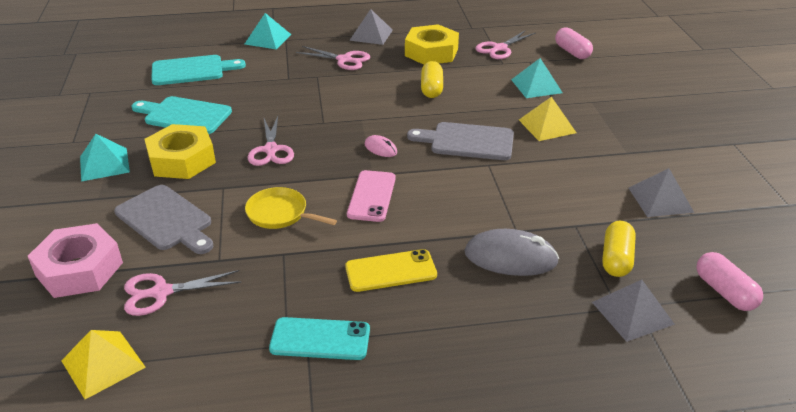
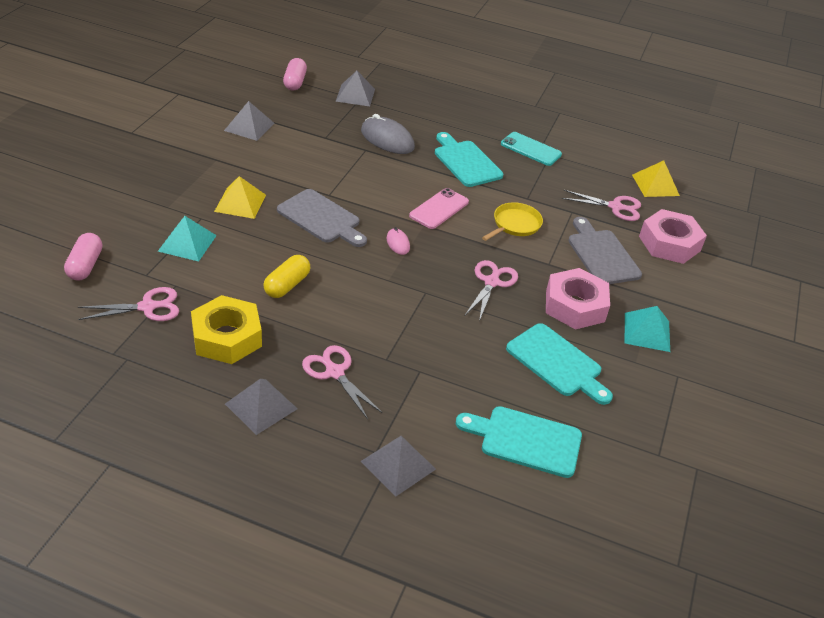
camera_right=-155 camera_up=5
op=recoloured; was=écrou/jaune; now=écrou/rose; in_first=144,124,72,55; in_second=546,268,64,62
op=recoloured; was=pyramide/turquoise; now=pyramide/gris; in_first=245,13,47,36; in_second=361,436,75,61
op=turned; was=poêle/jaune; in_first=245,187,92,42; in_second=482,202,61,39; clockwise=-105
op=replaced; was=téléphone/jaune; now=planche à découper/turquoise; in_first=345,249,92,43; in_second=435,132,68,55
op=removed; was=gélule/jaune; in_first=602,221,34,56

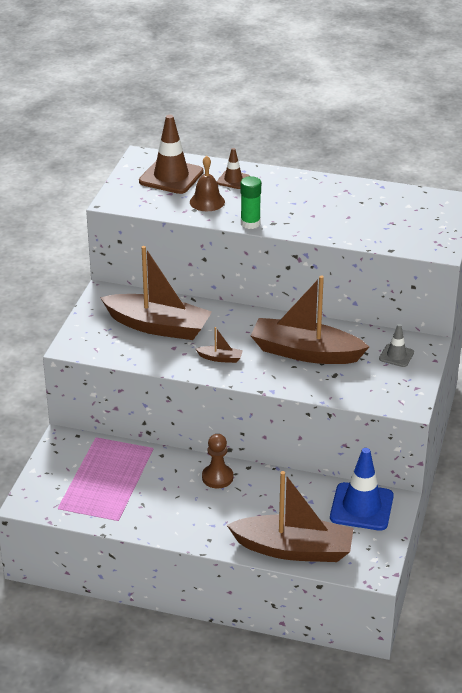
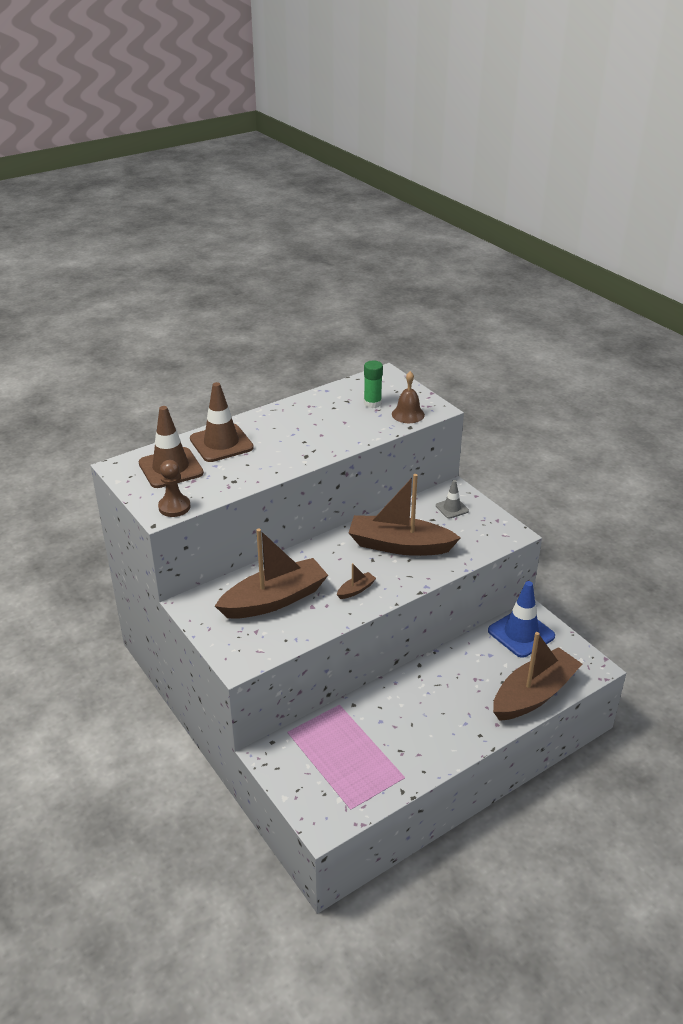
camera_right=-50 camera_up=0
op=moved; was=cloche/marron; in_first=190,156,35,55; in_second=392,371,33,52
op=moved; was=pion/marron; in_first=202,434,31,55; in_second=158,460,33,57
op=resized; was=cône de chantier/marron; in_first=217,148,33,41; in_second=190,382,64,80; ratio=1.91
op=moved; was=bâton de colle/vert; in_first=240,176,21,53; in_second=364,361,19,47
op=turned; was=bateau/marron; in_first=250,275,119,89; in_second=349,474,112,82; clockwise=45

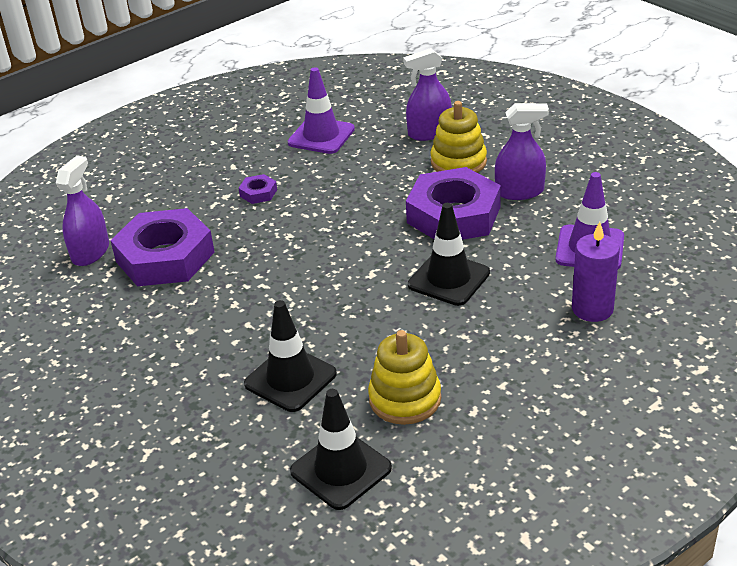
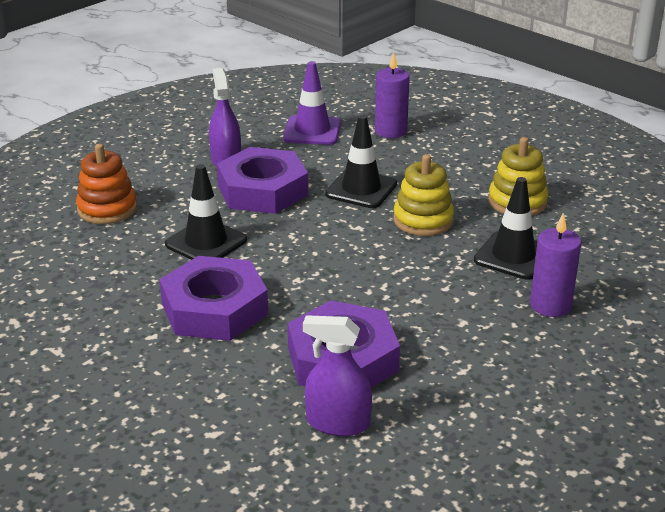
camera_right=-100 camera_up=-5
op=resized; was=écrou/violet; in_first=239,174,38,30; in_second=160,256,108,85; ratio=2.43
op=removed; was=cône de chantier/violet; in_first=288,67,67,87
op=moved; was=cône de chantier/noir; in_first=290,389,102,121; in_second=165,164,82,96
op=replaced; was=vaporisateur/violet; now=jouet à empiler/orange; in_first=403,48,49,93; in_second=76,144,61,80
op=moved; was=jouet à empiler/jaune; in_first=431,101,56,72; in_second=393,154,61,82
op=added; now=bougie/violet; in_second=530,213,51,104

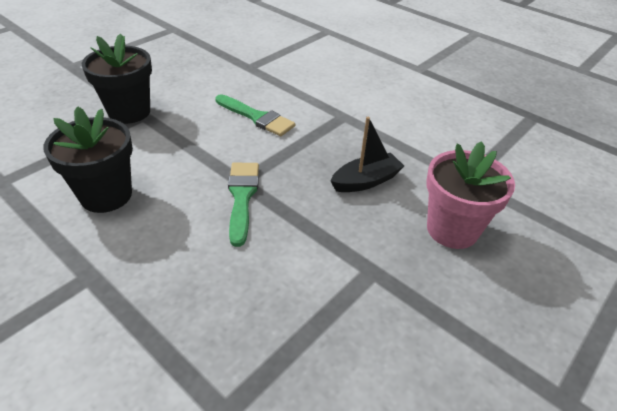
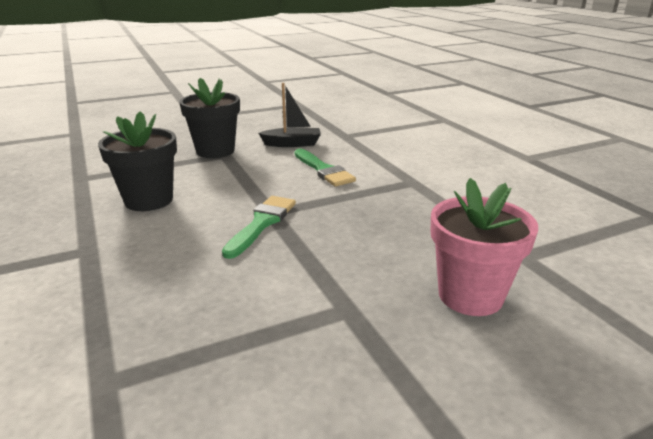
camera_right=25 camera_up=-15
op=moved; was=bateau/noir; in_first=331,117,73,75; in_second=259,83,62,64

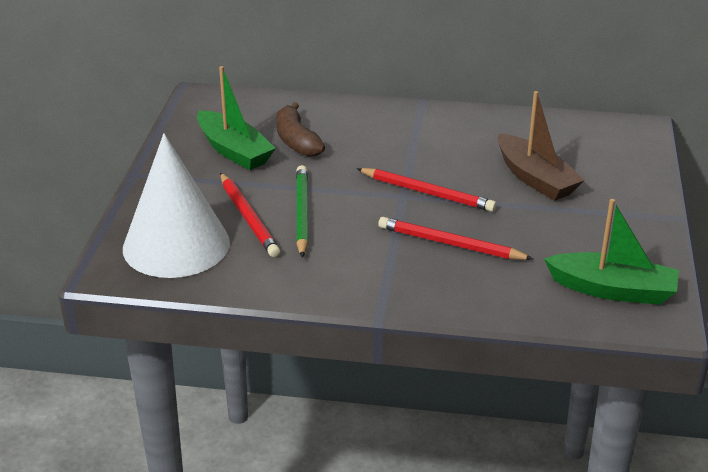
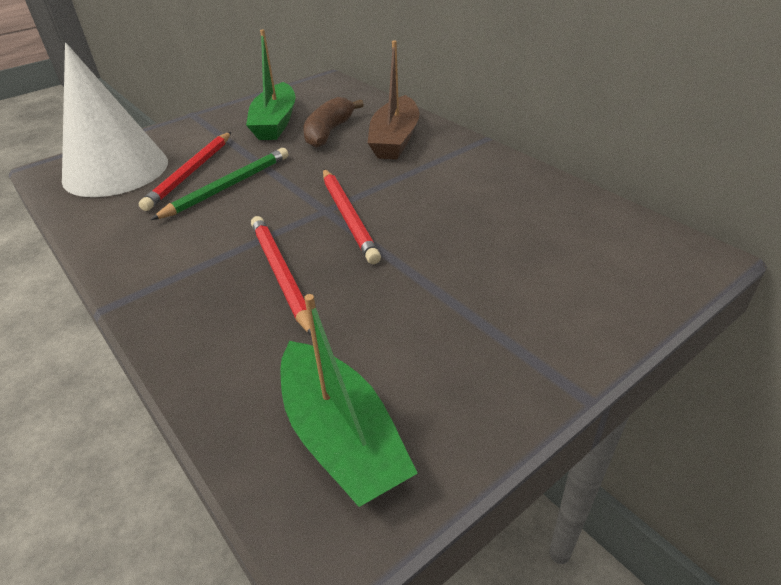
camera_right=45 camera_up=5
op=moved; was=bateau/marron; in_first=498,91,87,110; in_second=367,40,52,120

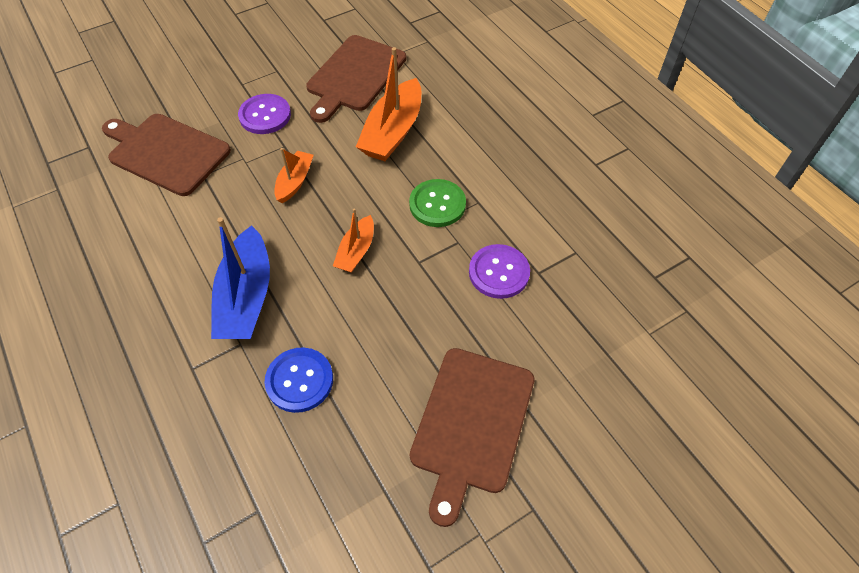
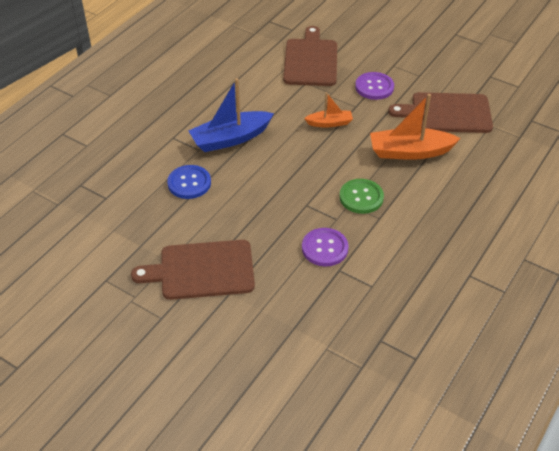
camera_right=65 camera_up=-10
op=removed; was=bateau/orange; in_first=333,208,41,65

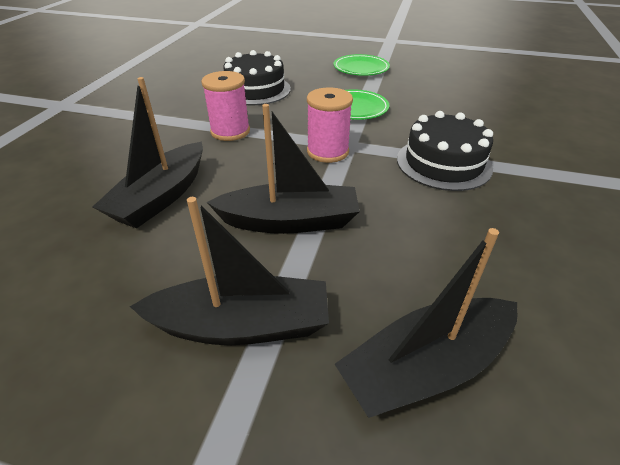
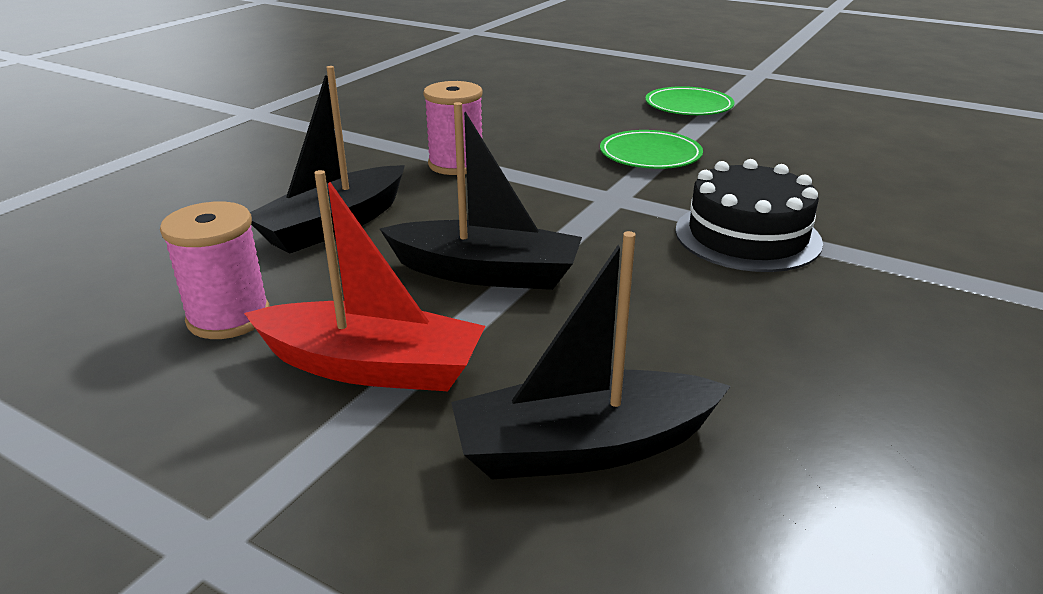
camera_right=15 camera_up=-10
op=recoloured; was=bateau/noir; now=bateau/rouge; in_first=130,197,199,148; in_second=244,170,241,221
op=removed; was=gâteau/noir; in_first=223,50,68,55
op=moved; was=bobine/rose; in_first=307,88,46,75; in_second=160,202,110,137

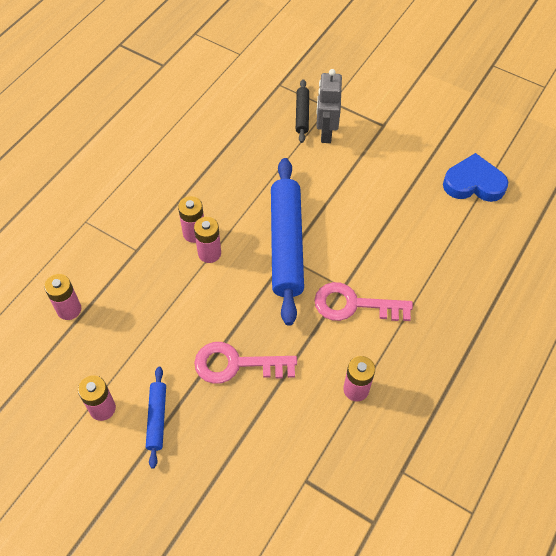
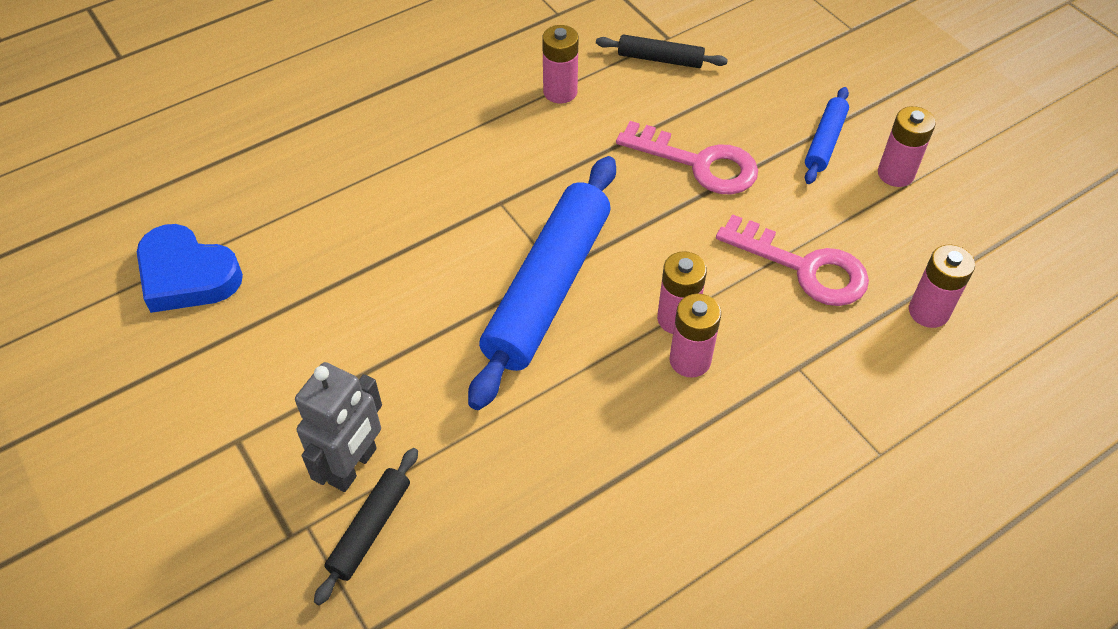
camera_right=-155 camera_up=-5
op=moved; was=clé/rose; in_first=314,282,99,39; in_second=716,214,153,92
op=added; now=rouleau à pâtisserie/noir; in_second=596,34,132,34

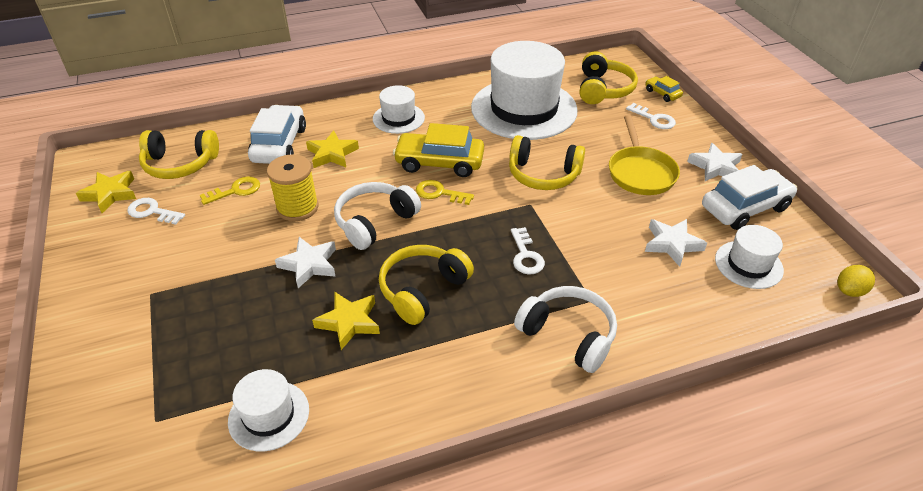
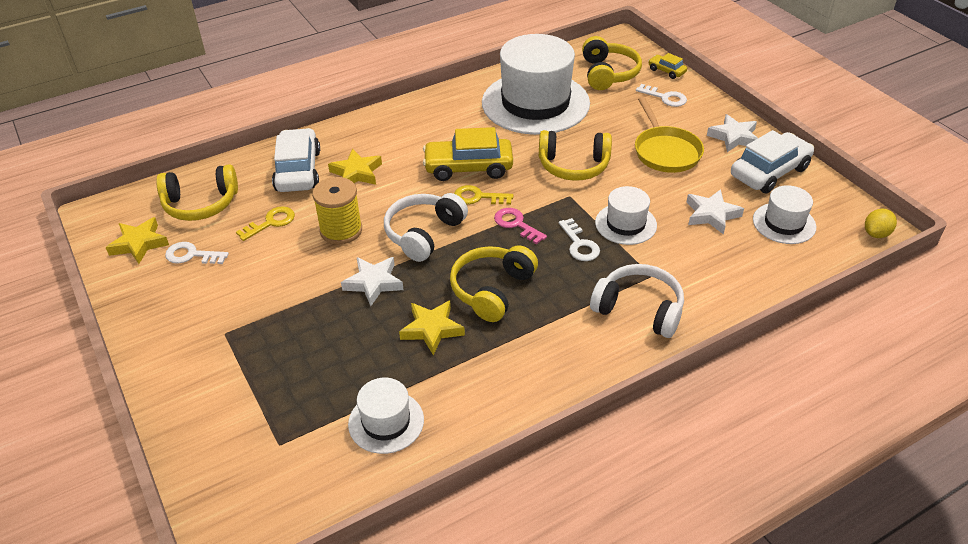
camera_right=-10 camera_up=0
op=moved; was=chapeau/blanc; in_first=373,85,52,49; in_second=595,186,62,59
op=added; now=clé/rose; in_second=494,208,53,36

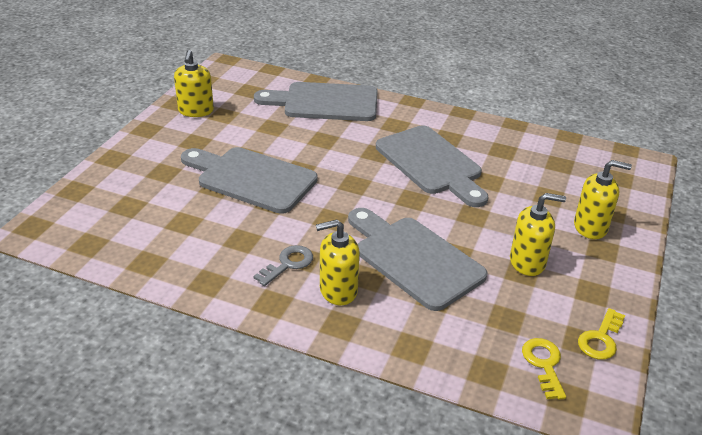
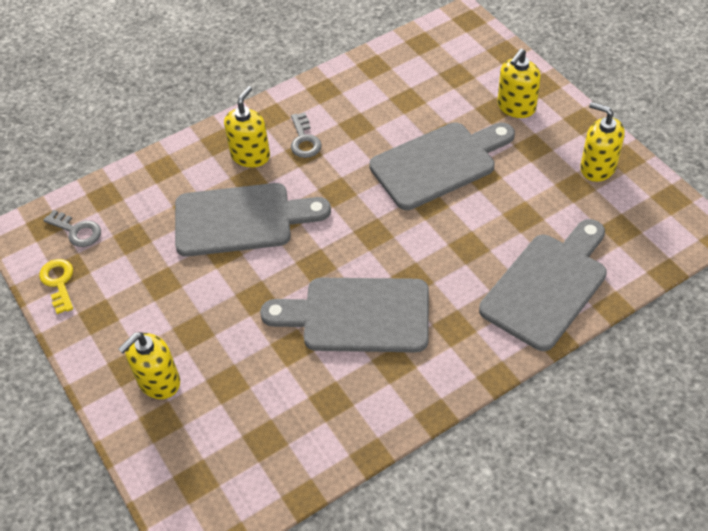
camera_right=130 camera_up=15
op=moved; was=distributeur de savon/jaune; in_first=510,193,56,83; in_second=497,49,44,69
op=recoloured; was=clé/jaune; now=clé/gris; in_first=522,338,44,62; in_second=43,210,58,37

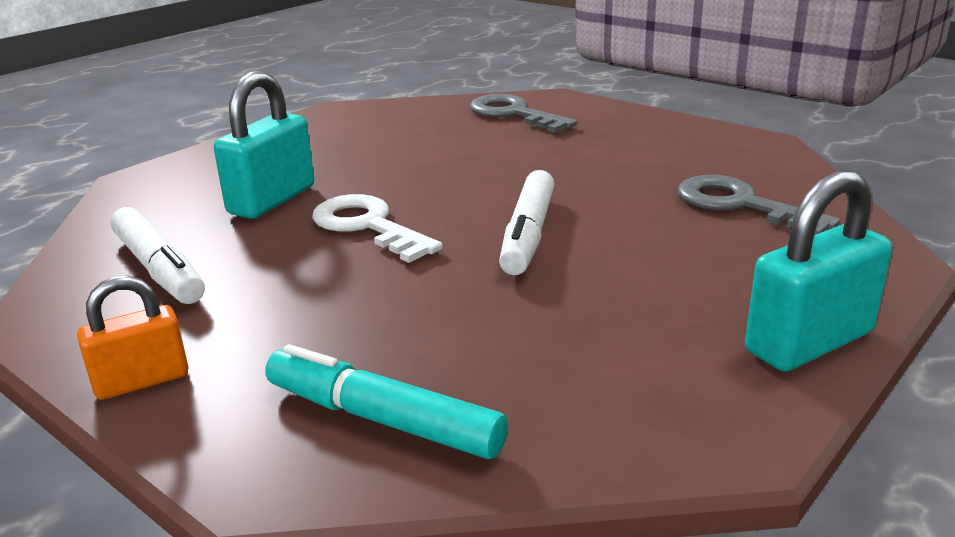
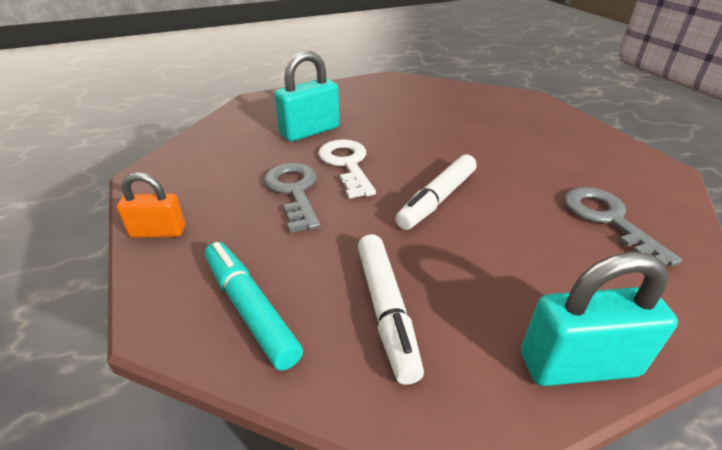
camera_right=25 camera_up=10
op=moved; was=feutre/blanc; in_first=110,207,95,97; in_second=358,234,66,151
op=moved; was=clé/gris; in_first=470,94,107,39; in_second=264,163,57,70

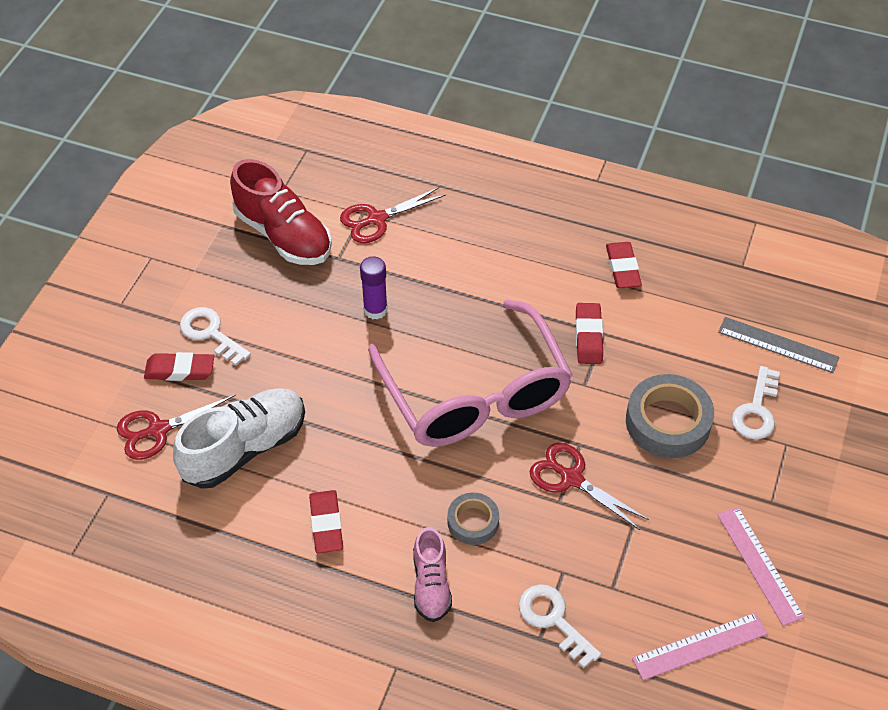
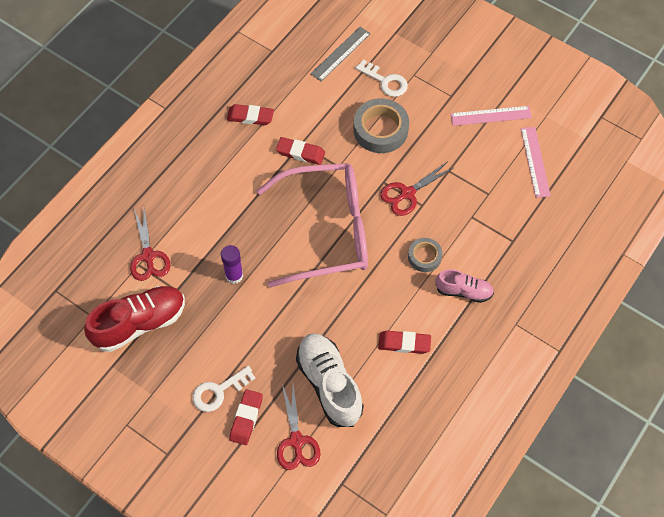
camera_right=-75 camera_up=10
op=removed; was=clé/blanc; in_first=519,584,82,84

